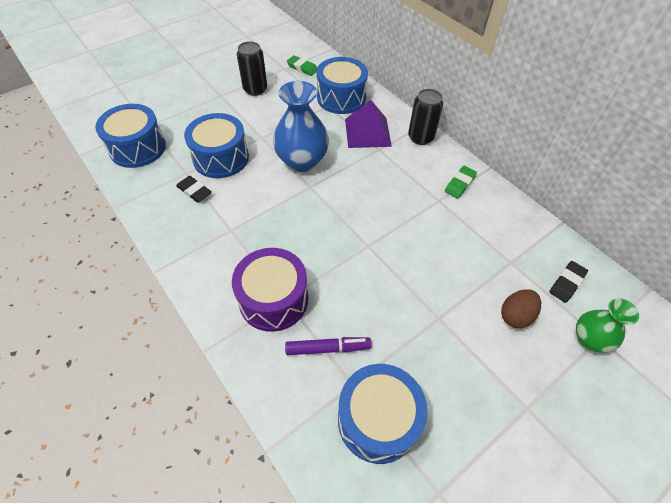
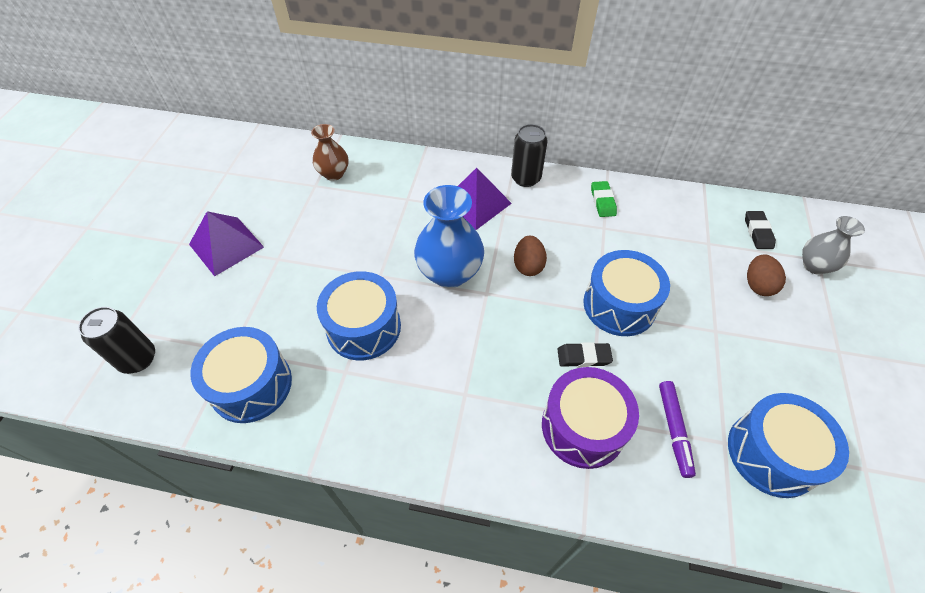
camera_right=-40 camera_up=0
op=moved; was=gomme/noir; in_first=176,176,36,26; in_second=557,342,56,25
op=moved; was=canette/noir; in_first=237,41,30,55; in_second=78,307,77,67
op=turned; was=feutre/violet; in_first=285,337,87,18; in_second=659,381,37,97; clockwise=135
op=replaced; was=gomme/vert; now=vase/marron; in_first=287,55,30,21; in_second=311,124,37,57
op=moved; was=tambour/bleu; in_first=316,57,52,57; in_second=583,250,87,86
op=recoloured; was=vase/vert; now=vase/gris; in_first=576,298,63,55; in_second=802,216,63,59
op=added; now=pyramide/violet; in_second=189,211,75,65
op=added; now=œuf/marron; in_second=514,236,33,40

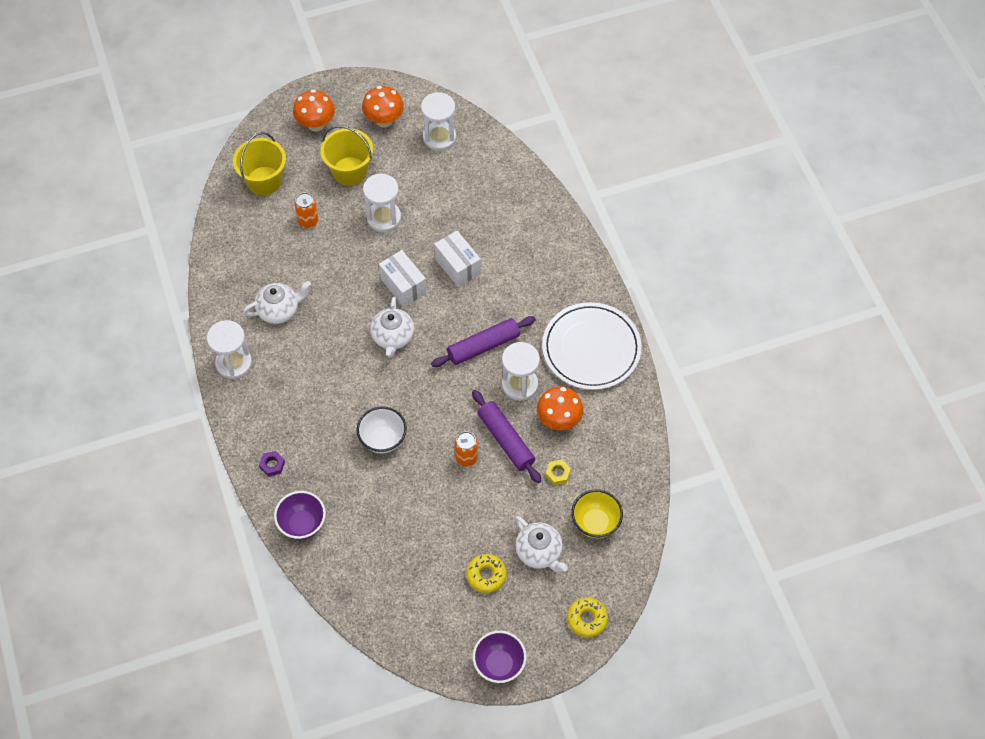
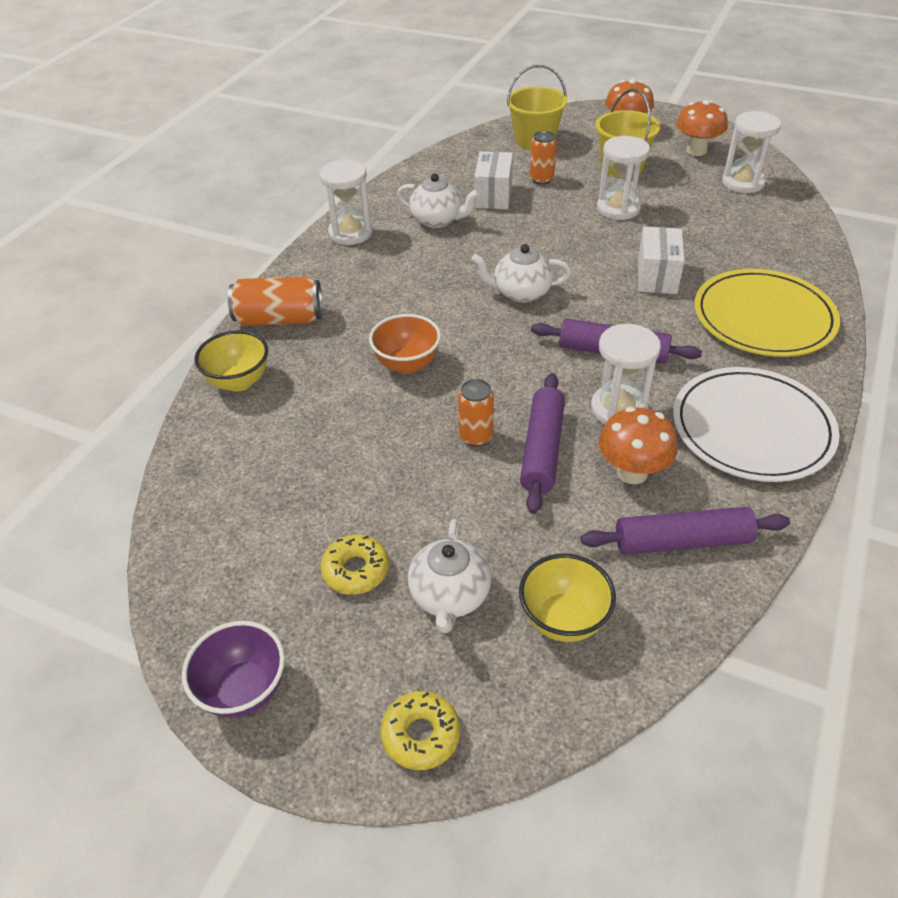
camera_right=45 camera_up=-15
op=replaced; was=écrou/violet; now=canette/orange; in_first=259,451,26,26; in_second=228,276,95,50
op=recoloured; was=bol/violet; now=bol/jaune; in_first=274,491,52,49; in_second=195,330,73,62
op=recoloured; was=bol/blanc; now=bol/orange; in_first=357,406,50,47; in_second=369,314,72,60
op=turned; was=théière/blanc; in_first=370,297,44,61; in_second=471,244,100,59; clockwise=45
op=moved; was=boîte/blanc; in_first=379,250,48,57; in_second=474,151,39,58
op=removed; was=écrou/jaune; in_first=545,460,26,25
op=added; now=rouleau à pâtisserie/violet; in_second=581,507,209,48
op=added; now=assiette/jaune; in_second=694,269,146,88

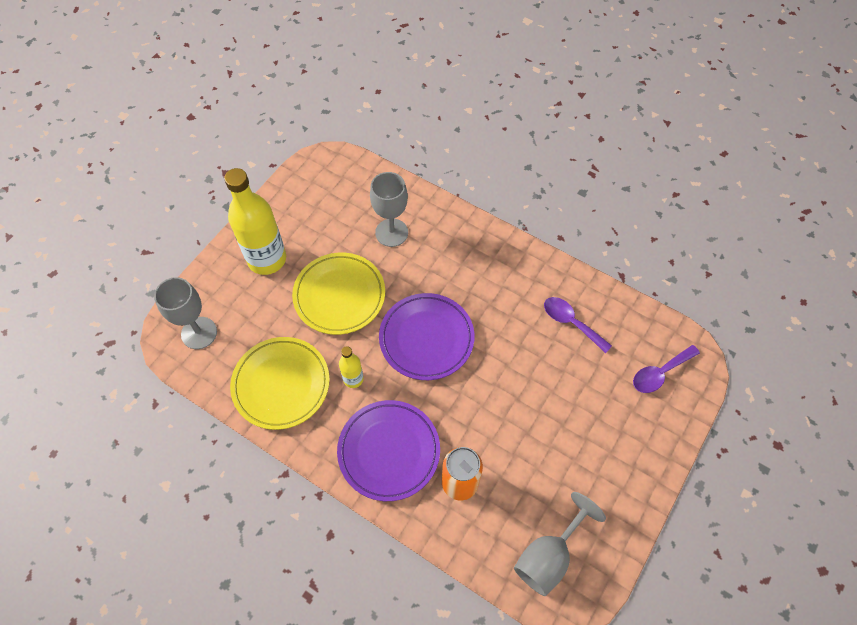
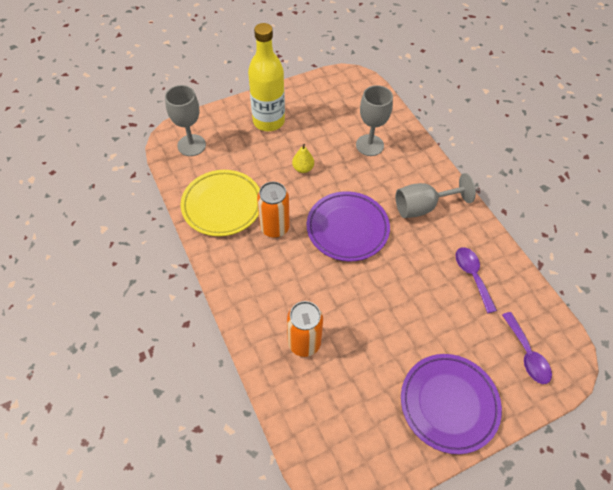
camera_right=30 camera_up=-5
op=replaced; was=assiette/jaune; now=poire/jaune; in_first=292,253,93,82; in_second=292,144,22,29
op=moved; was=assiette/violet; in_first=337,400,103,101; in_second=401,354,101,100
op=replaced; was=bouteille/jaune; now=canette/orange; in_first=339,346,25,42; in_second=257,182,33,56
op=moved; was=verre à pied/gris; in_first=514,492,92,104; in_second=395,173,81,45
op=turned; was=cuillère/violet; in_first=633,345,67,48; in_second=502,312,50,72; clockwise=-105

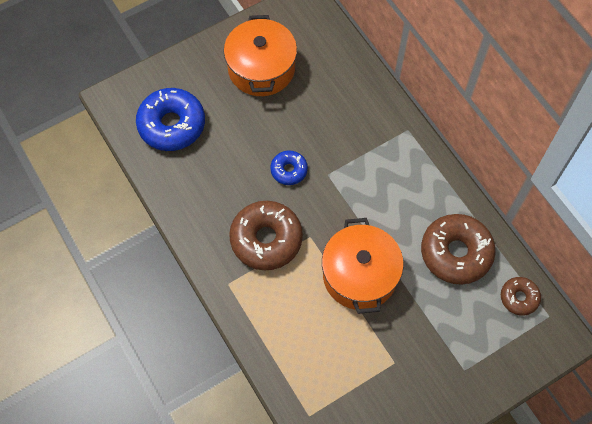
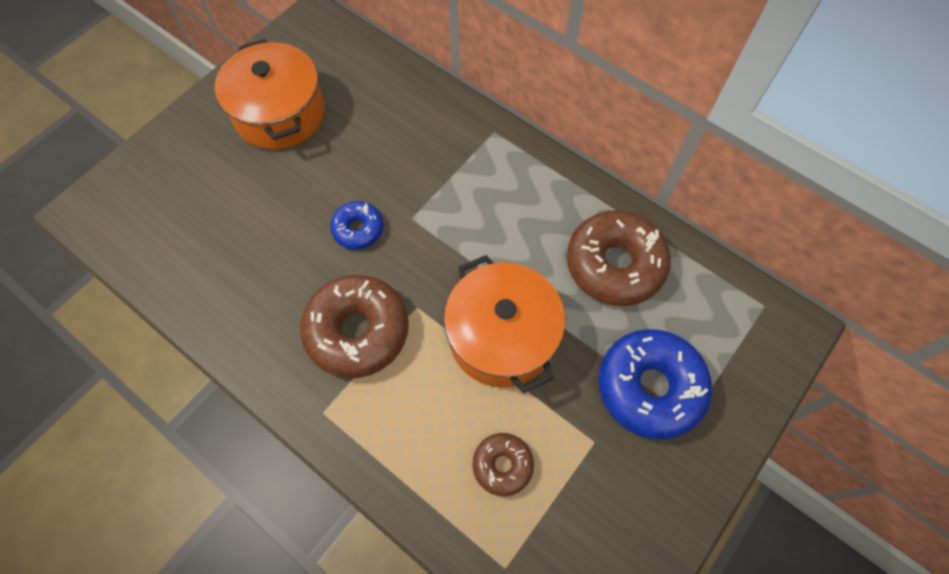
camera_right=-20 camera_up=0
op=moved; was=beignet/bleu; in_first=136,88,69,63; in_second=599,329,113,111
op=moved; was=beignet/marron; in_first=501,277,40,39; in_second=473,433,61,63

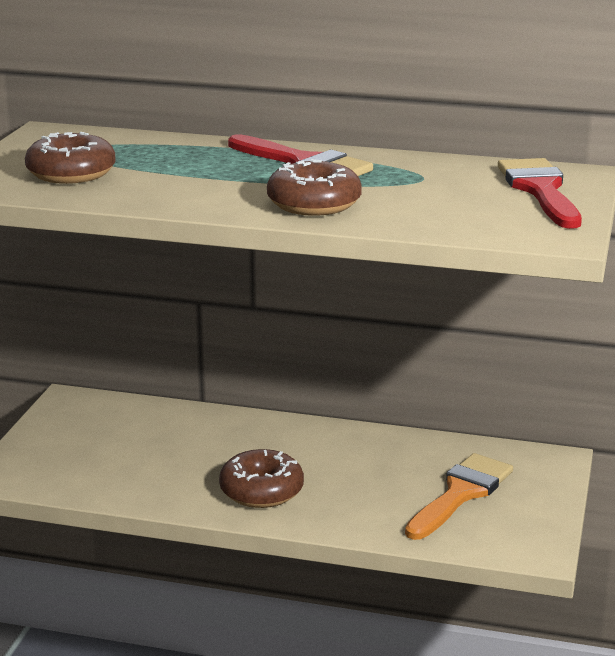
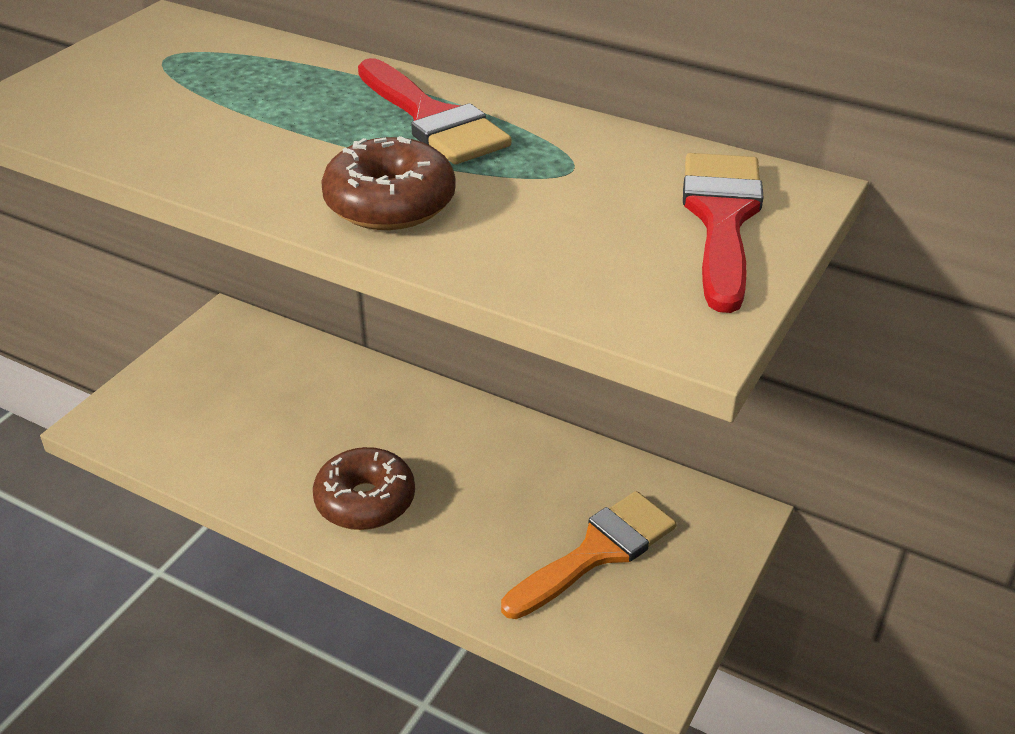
camera_right=15 camera_up=15
op=removed; was=beignet/marron; in_first=25,132,90,52

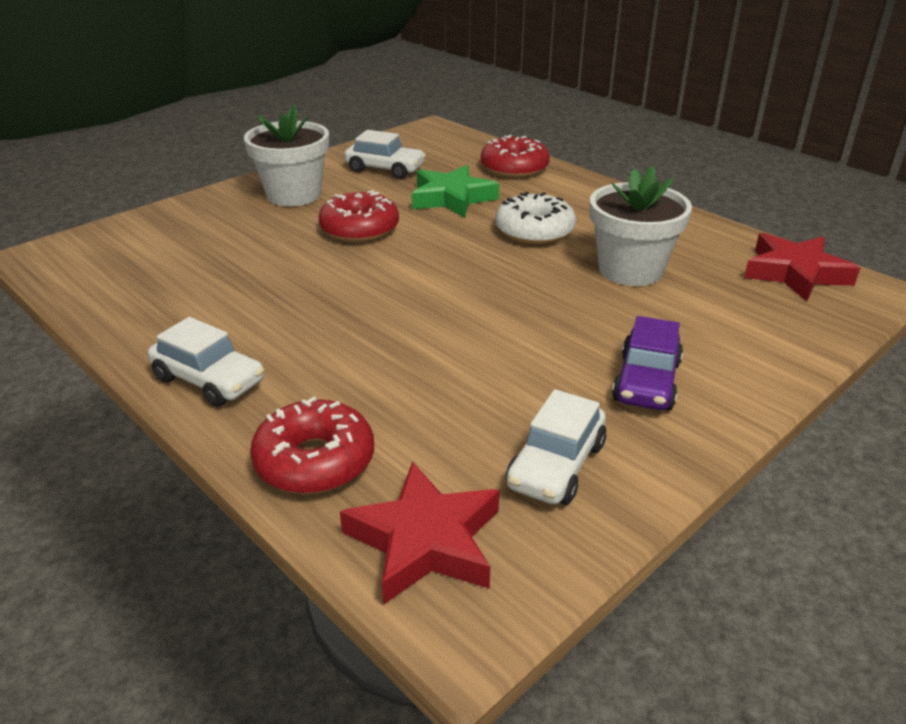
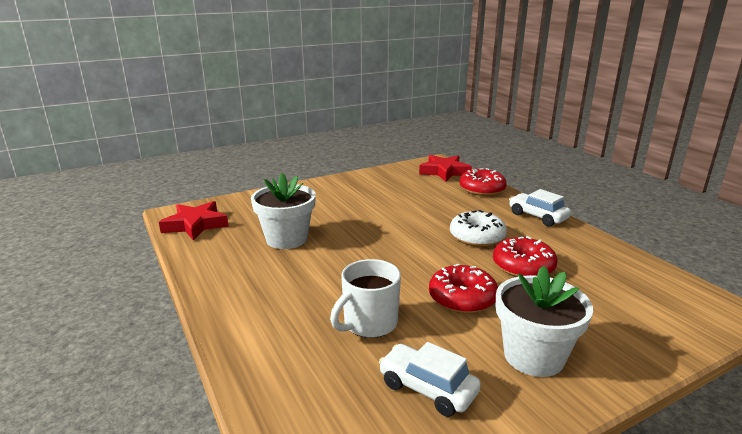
camera_right=-165 camera_up=-10
op=replaced; was=étoile/vert; now=tasse/blanc; in_first=411,165,88,53; in_second=330,259,71,79
op=moved; was=beignet/rouge; in_first=481,135,69,43; in_second=493,236,64,41
op=moved; was=beignet/blanc; in_first=495,192,81,53; in_second=450,210,57,37
op=removed; was=voiture/blanc; in_first=506,389,100,116
op=removed; was=voiture/violet; in_first=612,316,71,95

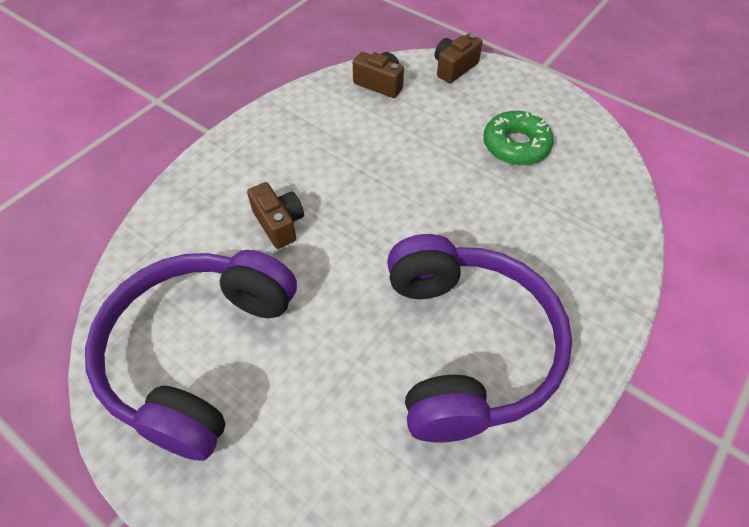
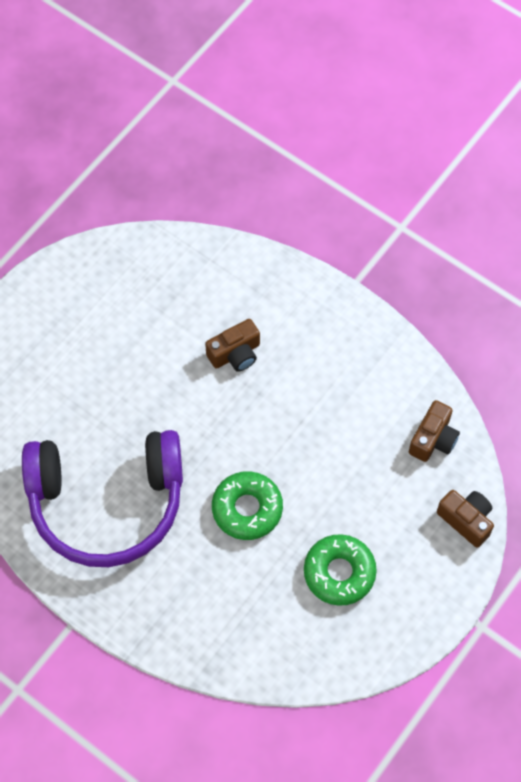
camera_right=90 camera_up=10
op=removed; was=casque audio/violet; in_first=85,250,212,210
op=added; now=beignet/vert; in_second=212,471,71,69

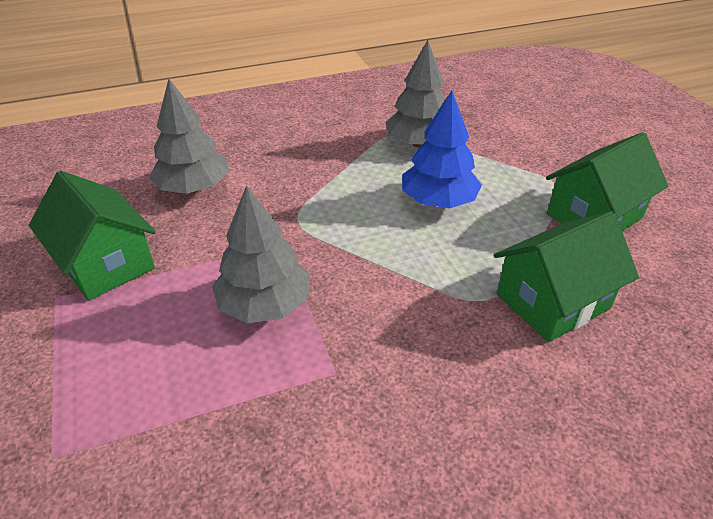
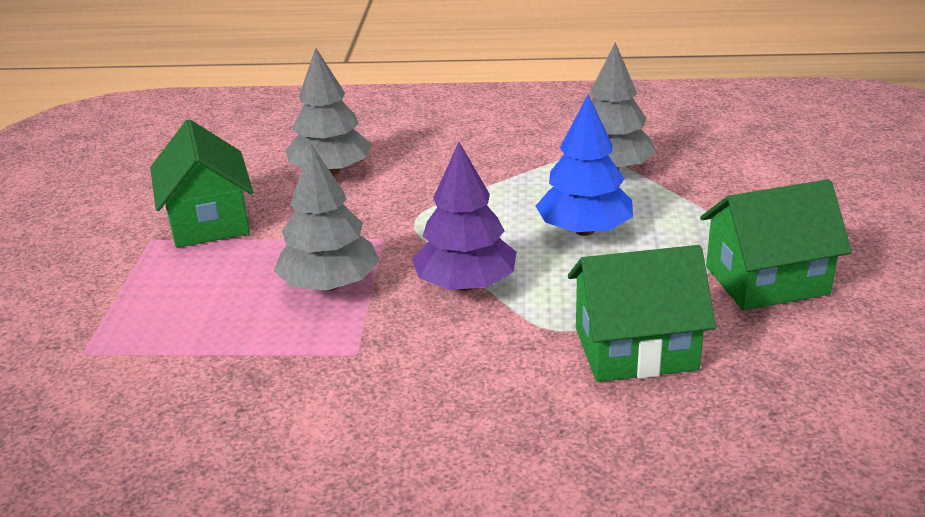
camera_right=25 camera_up=-10
op=added; now=arbre/violet; in_second=412,142,104,149

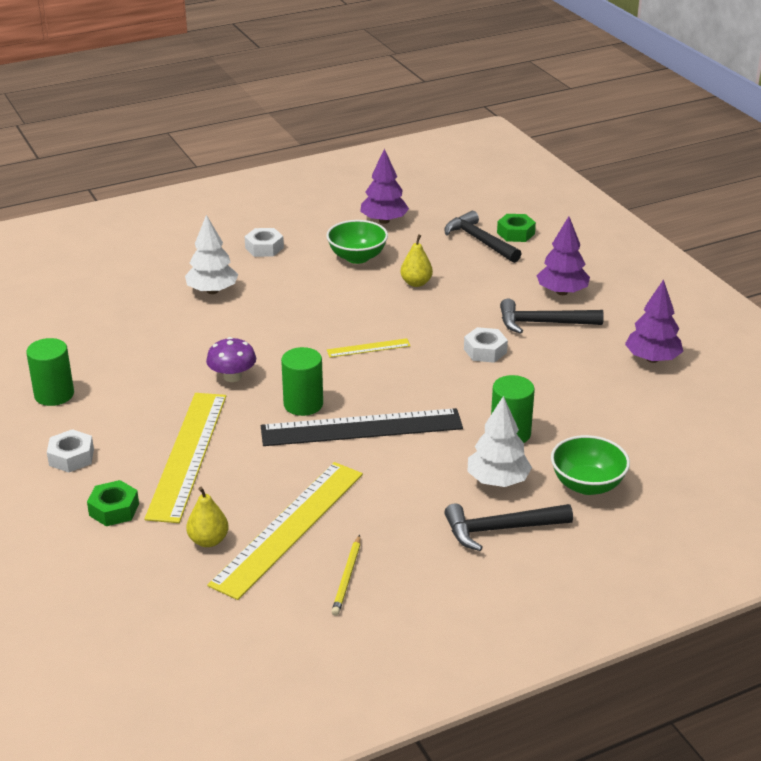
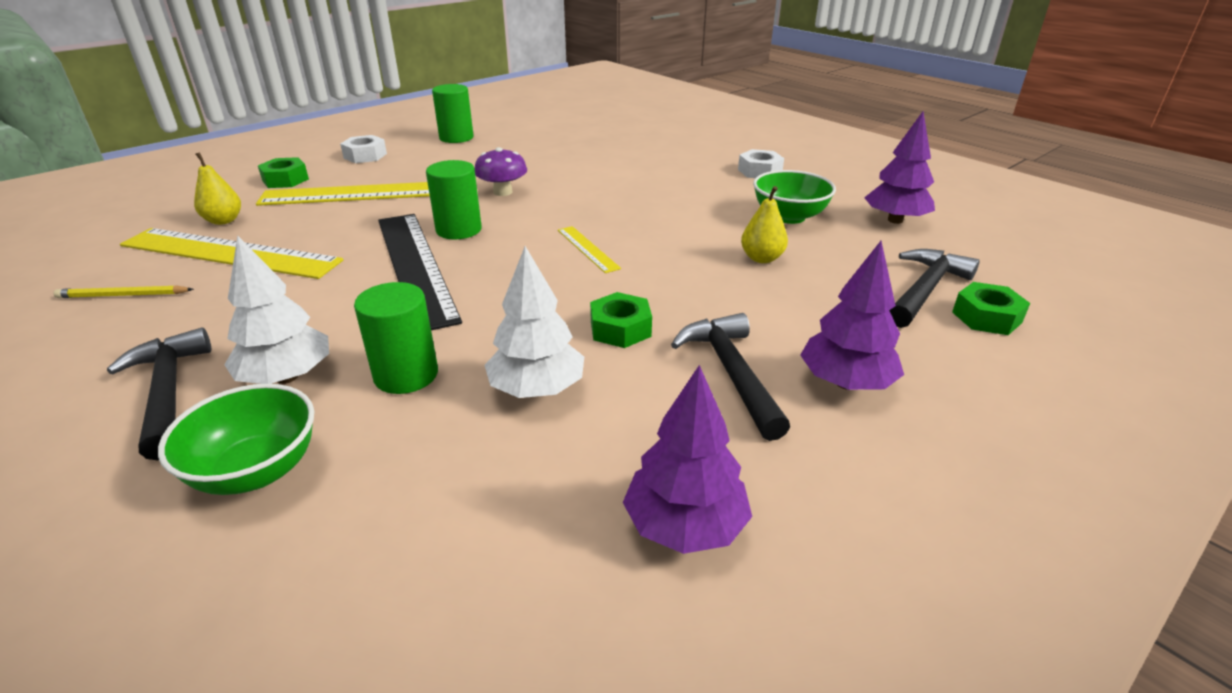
camera_right=75 camera_up=0
op=moved; was=arbre/blanc; in_first=185,215,54,79; in_second=484,246,100,152
op=recoloured; was=écrou/blanc; now=écrou/vert; in_first=464,327,44,36; in_second=590,292,62,56

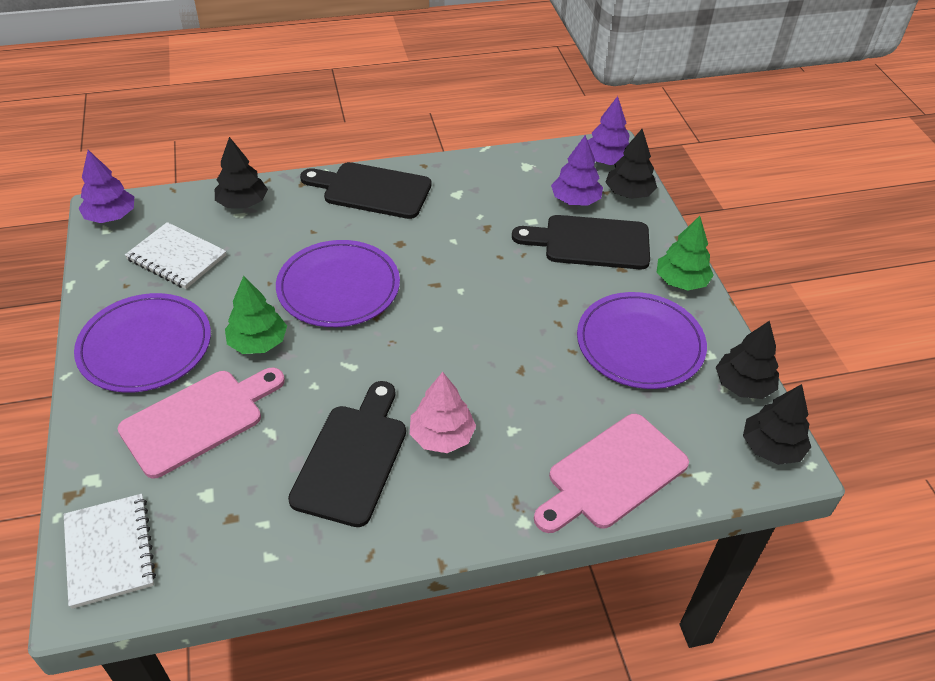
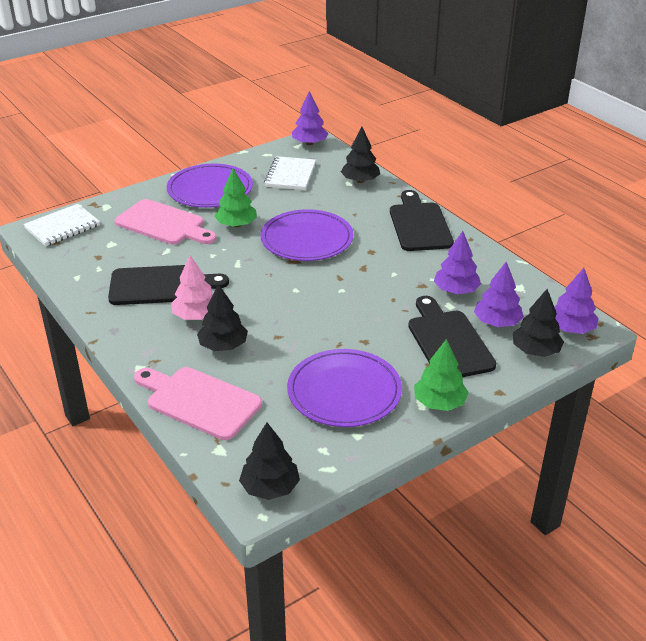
camera_right=70 camera_up=-10
op=moved; was=arbre/noir; in_first=716,320,63,79; in_second=197,284,51,67
op=added; now=arbre/violet; in_second=434,231,47,63

